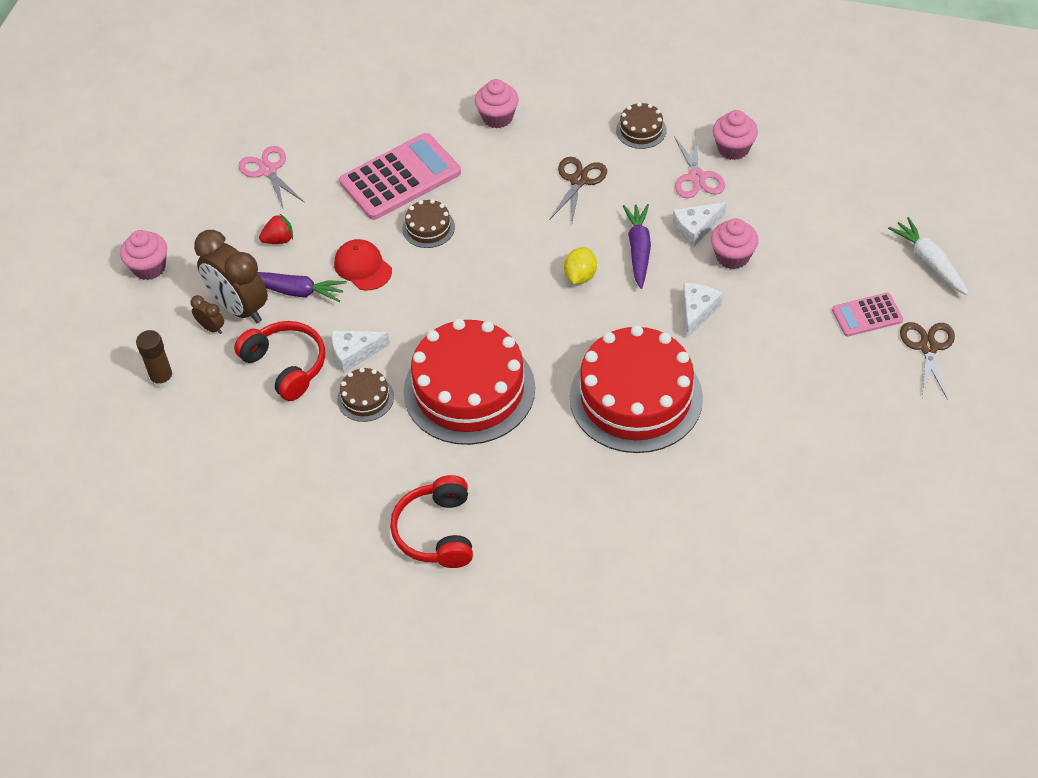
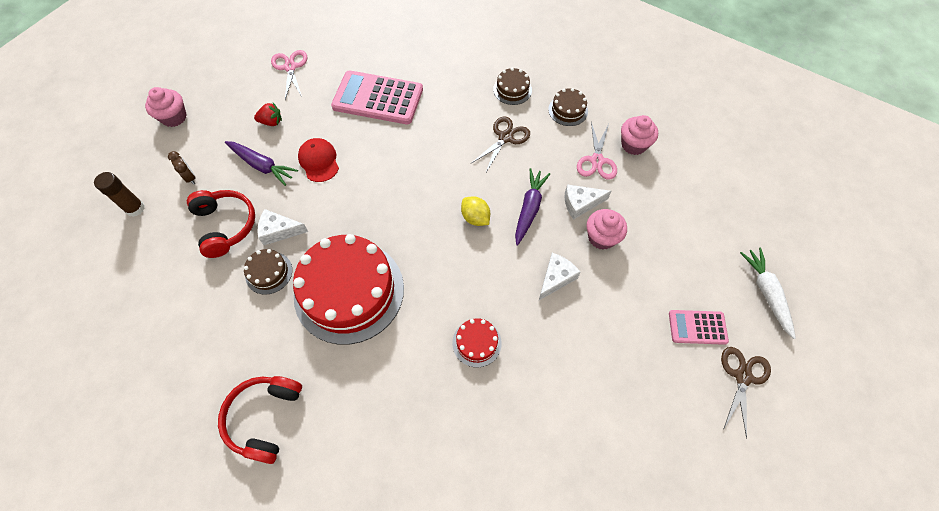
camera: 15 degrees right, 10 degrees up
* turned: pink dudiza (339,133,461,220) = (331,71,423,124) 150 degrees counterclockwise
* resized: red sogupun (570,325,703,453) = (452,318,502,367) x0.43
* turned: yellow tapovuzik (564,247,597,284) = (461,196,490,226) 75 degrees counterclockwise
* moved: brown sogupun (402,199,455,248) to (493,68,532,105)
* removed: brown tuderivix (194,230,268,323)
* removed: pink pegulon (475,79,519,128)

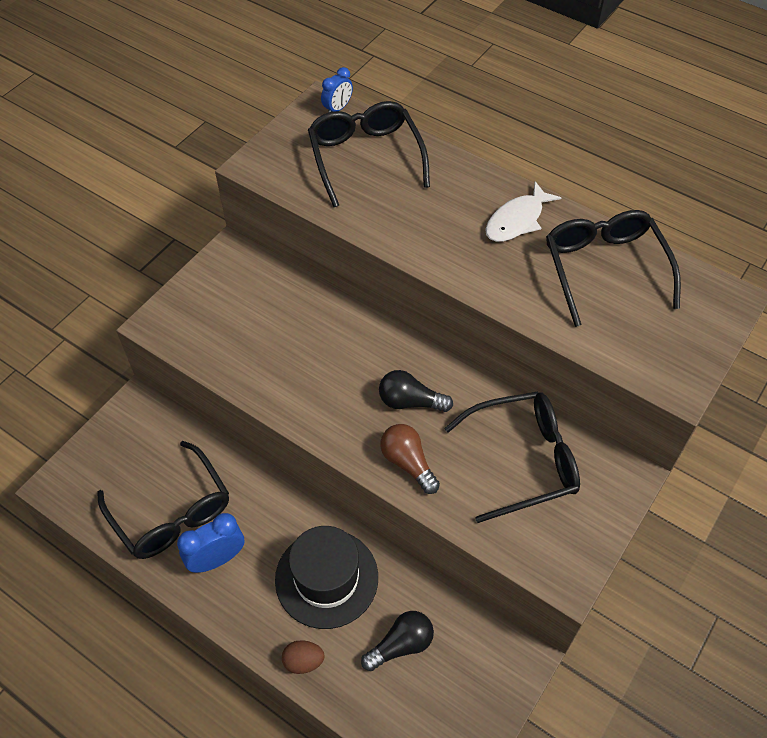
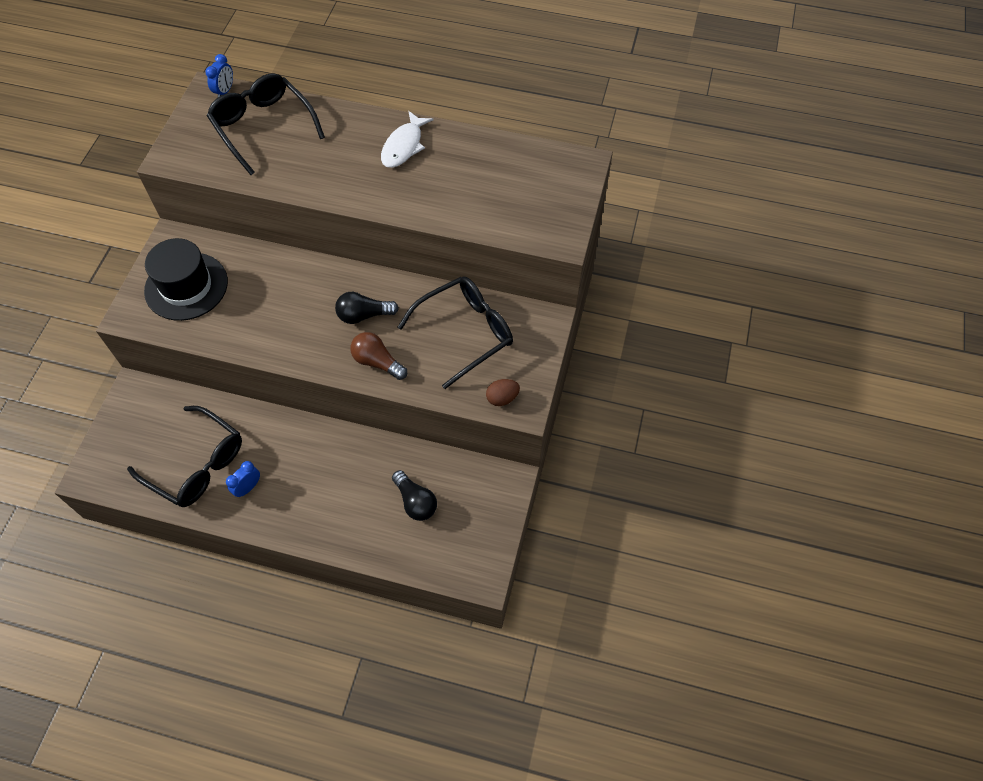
camera: 20 degrees left, 5 degrees up
* moved: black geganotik (275,526,378,629) to (144,238,228,321)
* resized: blue tuderivix (177,513,244,573) = (226,461,260,497) x0.65
* turned: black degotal (361,611,434,671) = (392,470,437,521) 105 degrees clockwise
* moved: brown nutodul (282,640,325,674) to (486,379,520,406)
* removed: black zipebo (546,210,681,327)

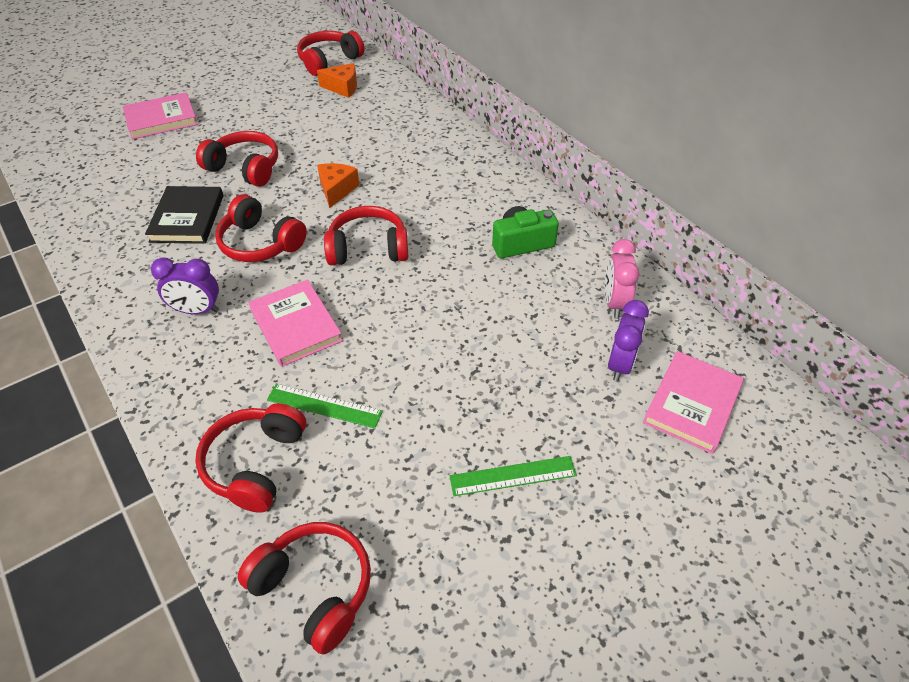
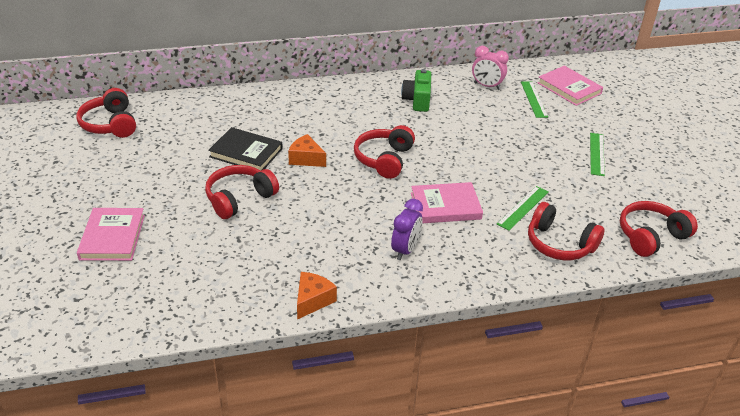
camera: 70 degrees left, 10 degrees down
* moved: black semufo (145,186,223,244) to (208,127,283,171)
* moved: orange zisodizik (317,63,357,98) to (297,272,337,320)
* replaced: purple tuderivix (608,300,649,381) to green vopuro (521,82,548,118)
* removed: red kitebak (215,194,307,262)

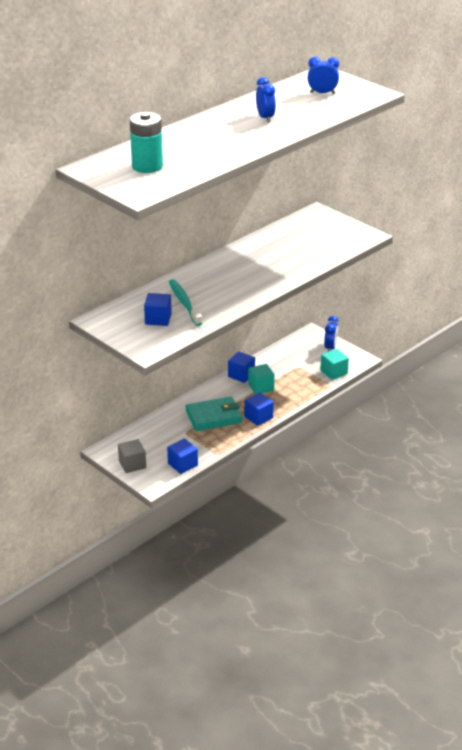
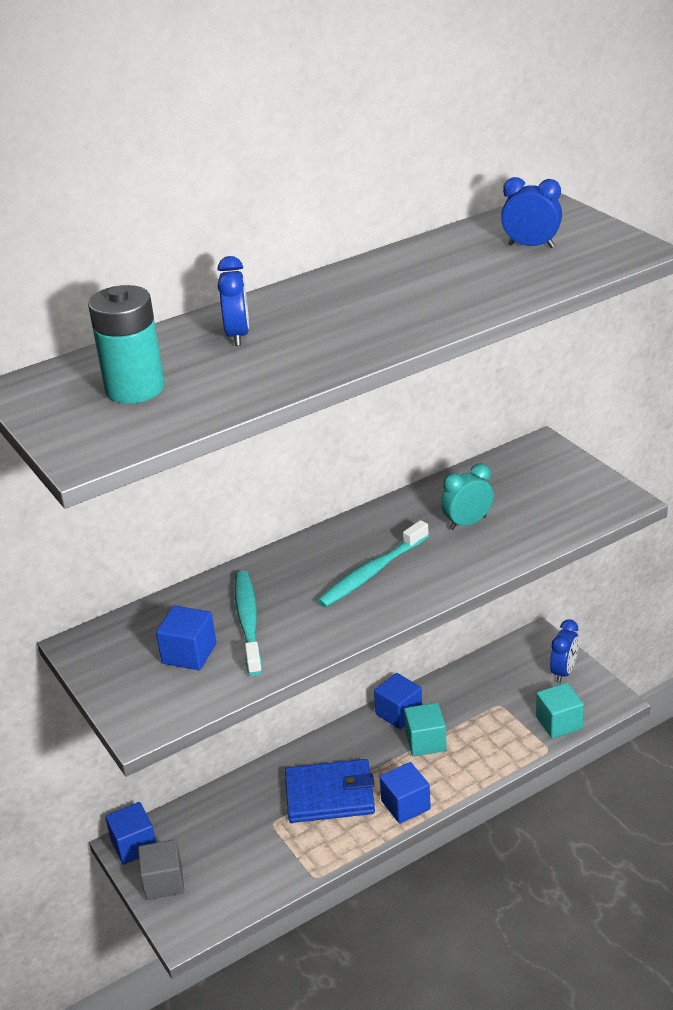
camera: 15 degrees right, 0 degrees up
* moved: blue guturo (167,439,198,474) to (105,802,156,865)
* moved: blue tuderivix (256,77,276,123) to (217,256,249,346)
* recoloured: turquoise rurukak (186,396,243,431) to blue rurukak (285,759,375,823)
* added: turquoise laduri (317,520,429,607)
* added: turquoise tuderivix (441,463,494,530)

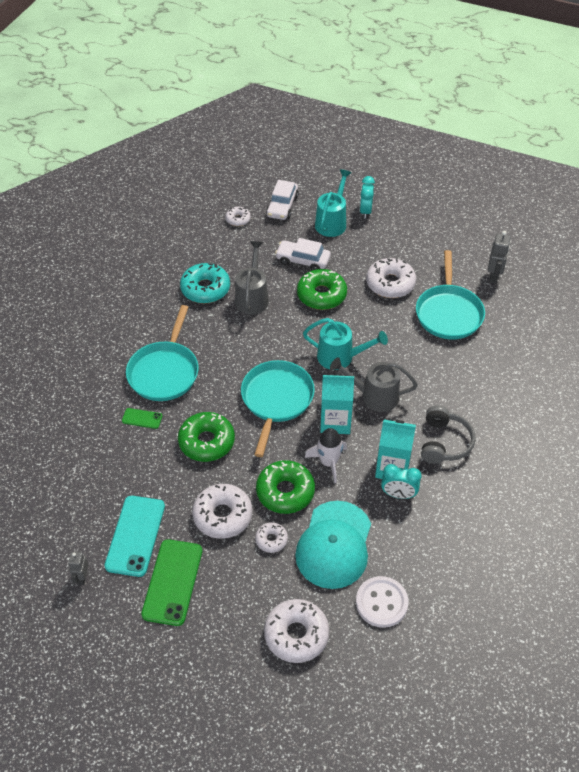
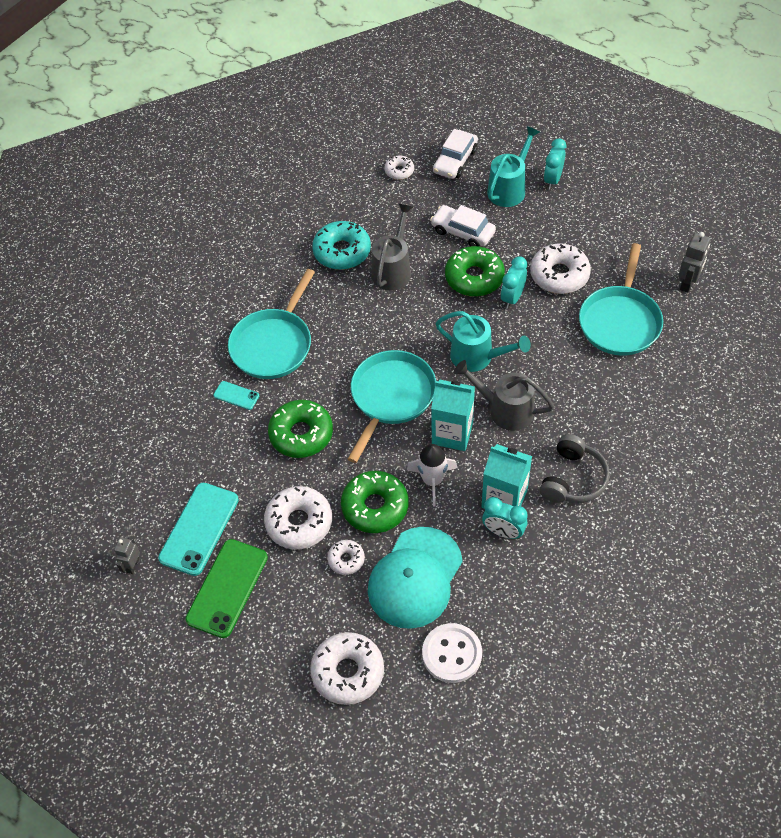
camera: 15 degrees right, 5 degrees up
* recoloured: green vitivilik (122,408,162,429) to turquoise vitivilik (213,381,259,410)
* added: turquoise tuderivix (501,256,527,309)

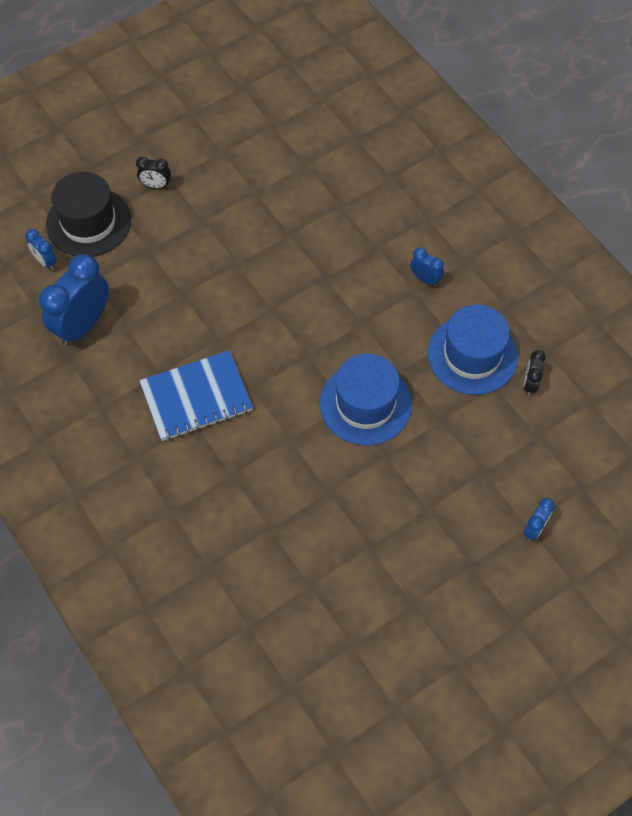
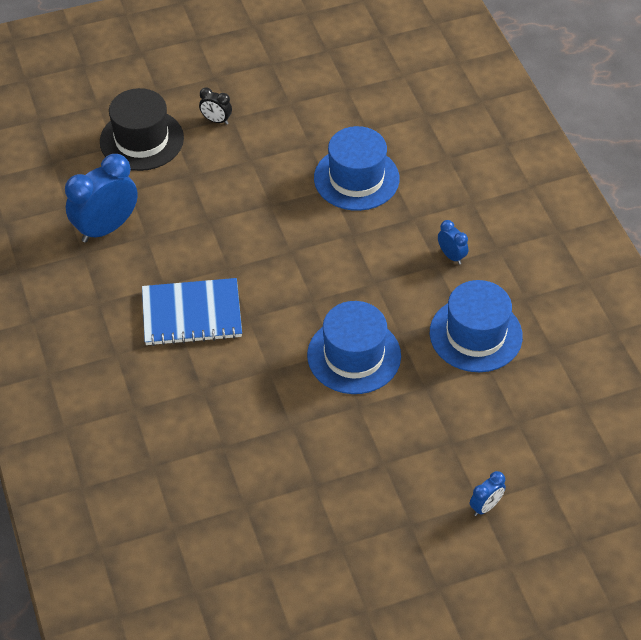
camera: 15 degrees right, 10 degrees down
* added: blue geganotik (314,126,400,211)
* removed: blue tuderivix (25,229,57,270)
* removed: black tuderivix (523,350,546,396)

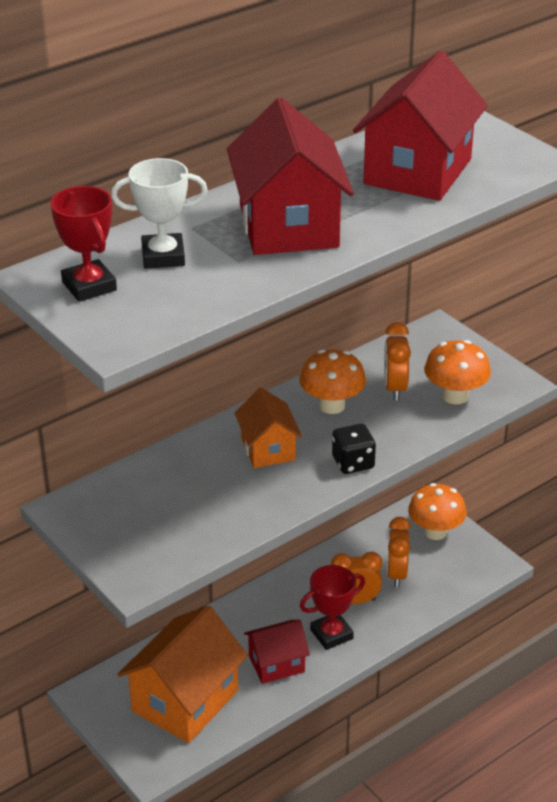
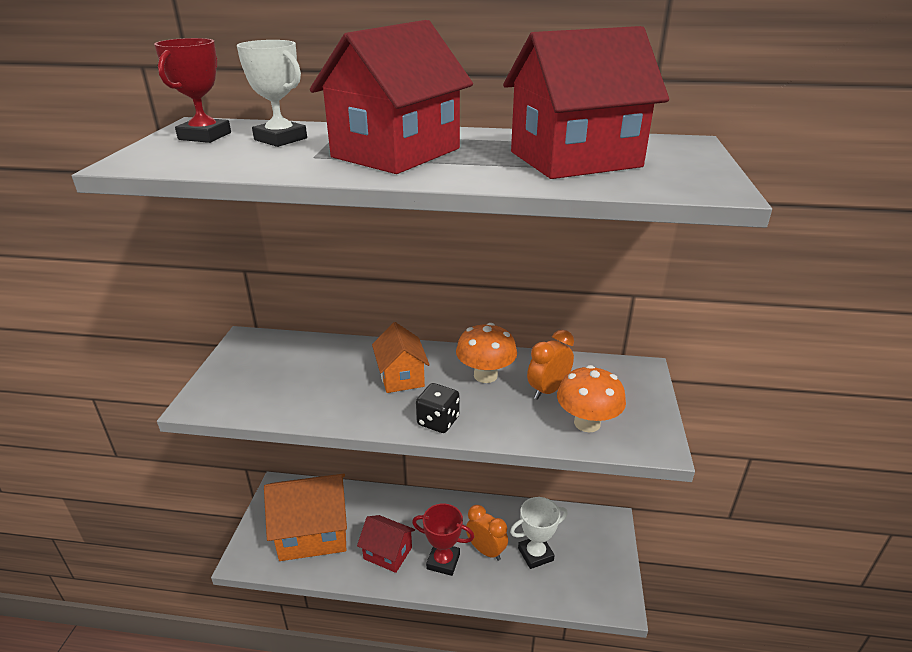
camera: 45 degrees right, 5 degrees down
* turned: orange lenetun (234,387,302,468) = (372,322,430,393) 45 degrees counterclockwise
* replaced: orange tuderivix (387,517,411,587) to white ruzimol (510,497,568,569)
* removed: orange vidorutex (408,483,466,540)

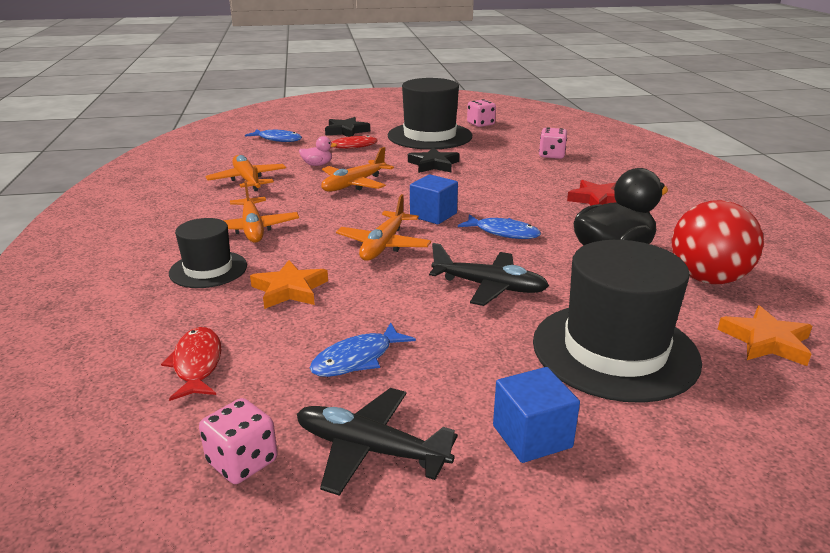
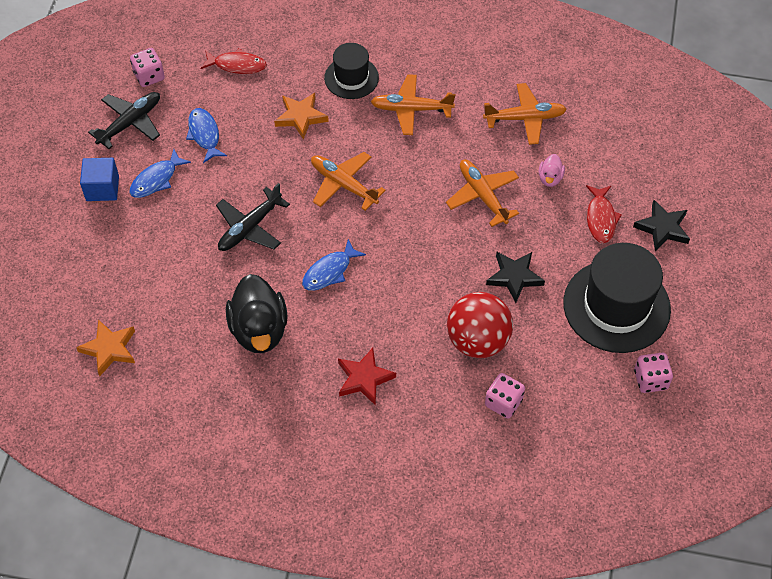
camera: 110 degrees right, 30 degrees up
* moved: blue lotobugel (245,129,302,142) to (129,149,191,198)
* moved: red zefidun (672,200,764,284) to (447,292,513,358)
* removed: blue guturo (410,174,458,224)
* removed: black geganotik (533,240,702,403)

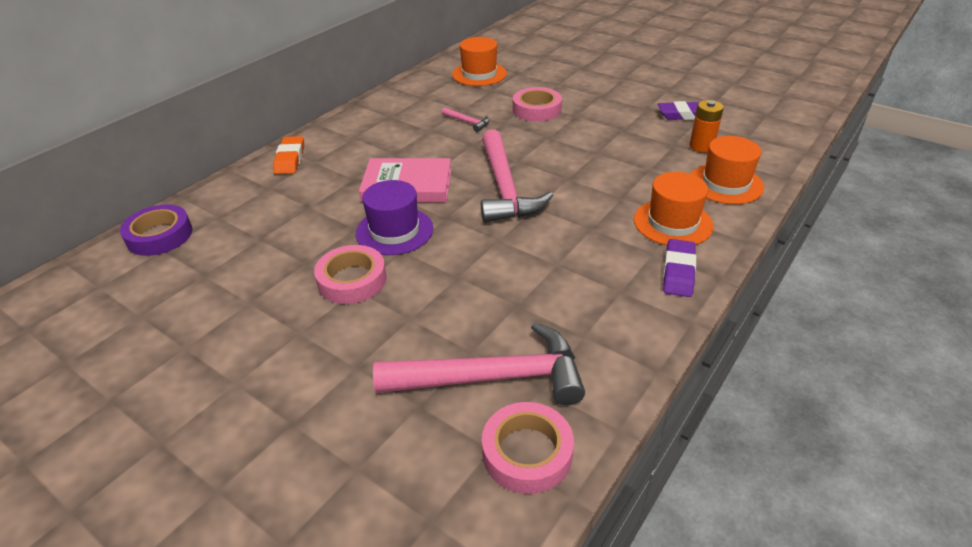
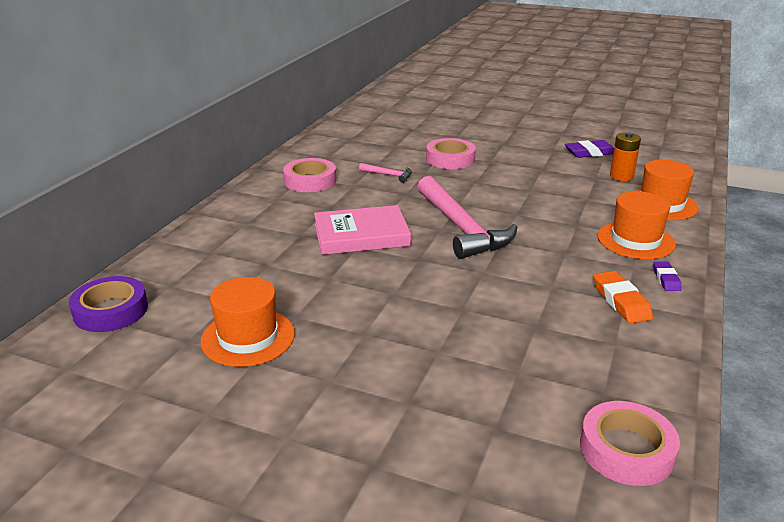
camera: 15 degrees left, 10 degrees down
* moved: orange geganotik (452,37,507,86) to (201,277,295,367)
* moved: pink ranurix (314,245,387,304) to (283,158,336,192)
* moved: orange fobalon (273,136,304,174) to (593,271,653,324)
* resized: purple fobalon (663,239,696,297) = (653,262,682,291) x0.62
* removed: purple geganotik (356,180,433,255)
* removed: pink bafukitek (373,322,585,405)

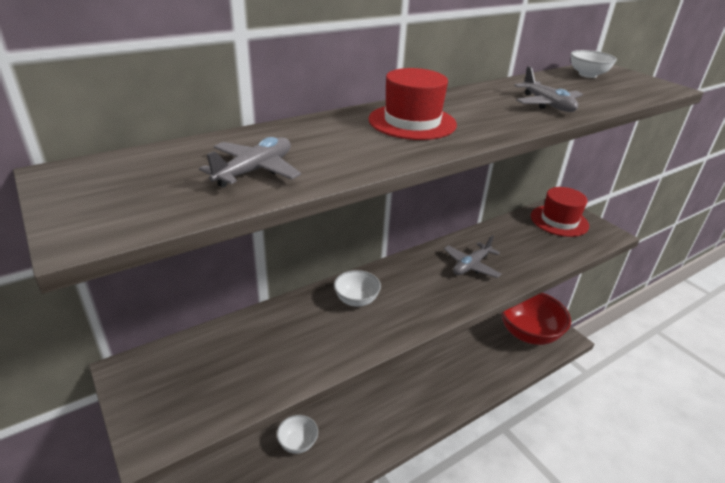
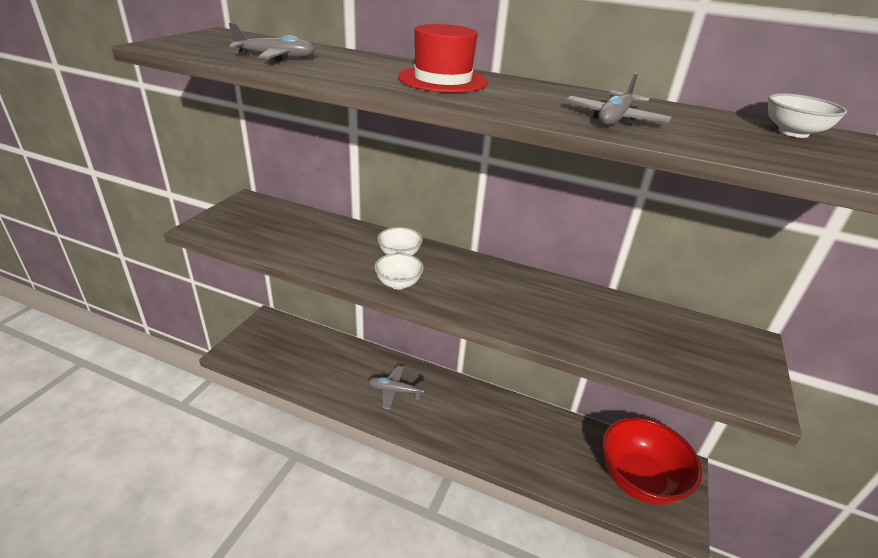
camera: 55 degrees right, 0 degrees up
* moved: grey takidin (444,235,502,278) to (368,366,425,410)
* moved: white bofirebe (277,415,318,454) to (374,253,424,290)
* removed: red geganotik (531,187,589,237)

